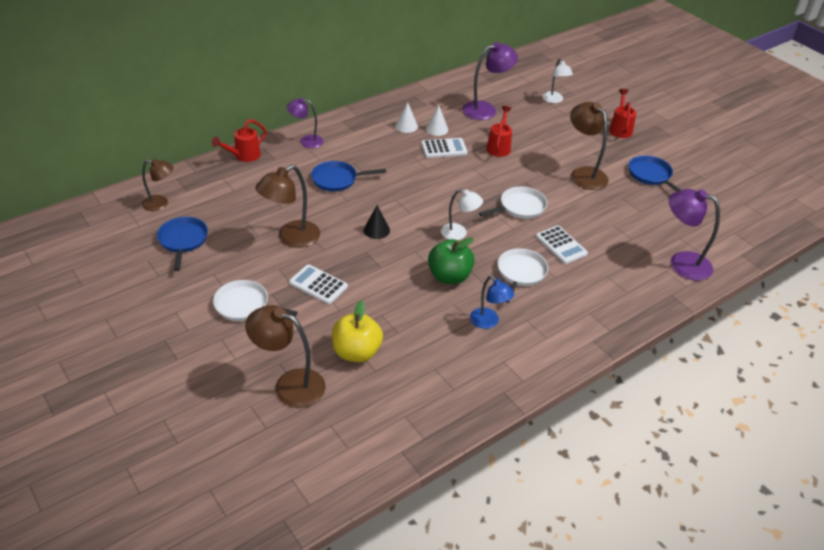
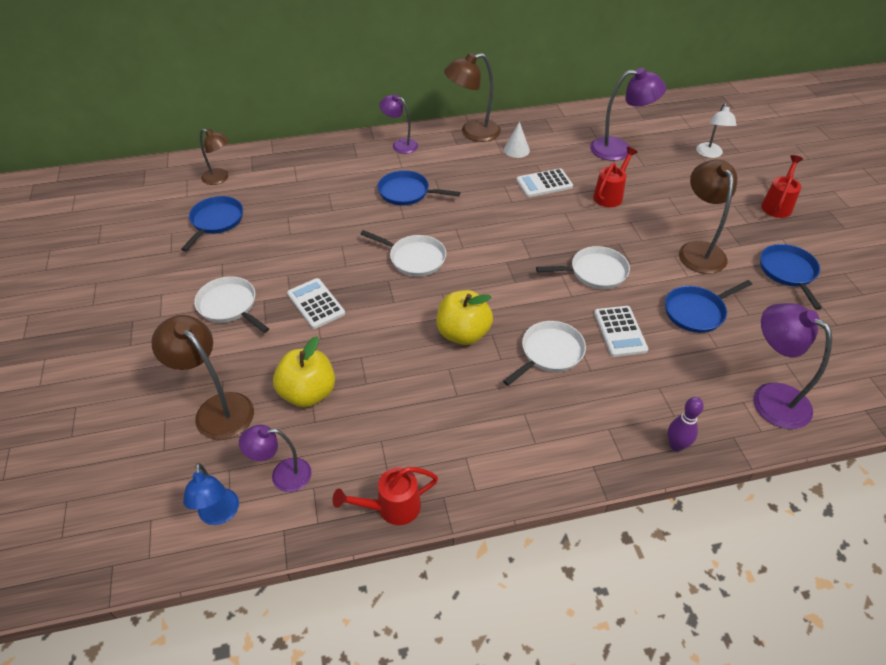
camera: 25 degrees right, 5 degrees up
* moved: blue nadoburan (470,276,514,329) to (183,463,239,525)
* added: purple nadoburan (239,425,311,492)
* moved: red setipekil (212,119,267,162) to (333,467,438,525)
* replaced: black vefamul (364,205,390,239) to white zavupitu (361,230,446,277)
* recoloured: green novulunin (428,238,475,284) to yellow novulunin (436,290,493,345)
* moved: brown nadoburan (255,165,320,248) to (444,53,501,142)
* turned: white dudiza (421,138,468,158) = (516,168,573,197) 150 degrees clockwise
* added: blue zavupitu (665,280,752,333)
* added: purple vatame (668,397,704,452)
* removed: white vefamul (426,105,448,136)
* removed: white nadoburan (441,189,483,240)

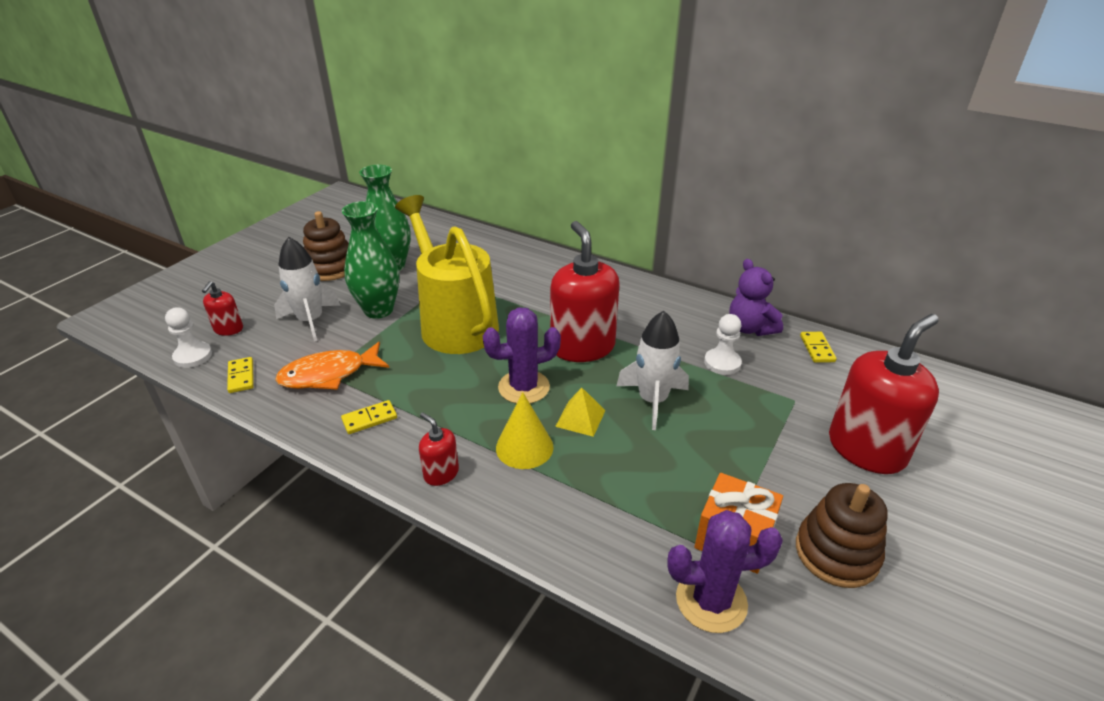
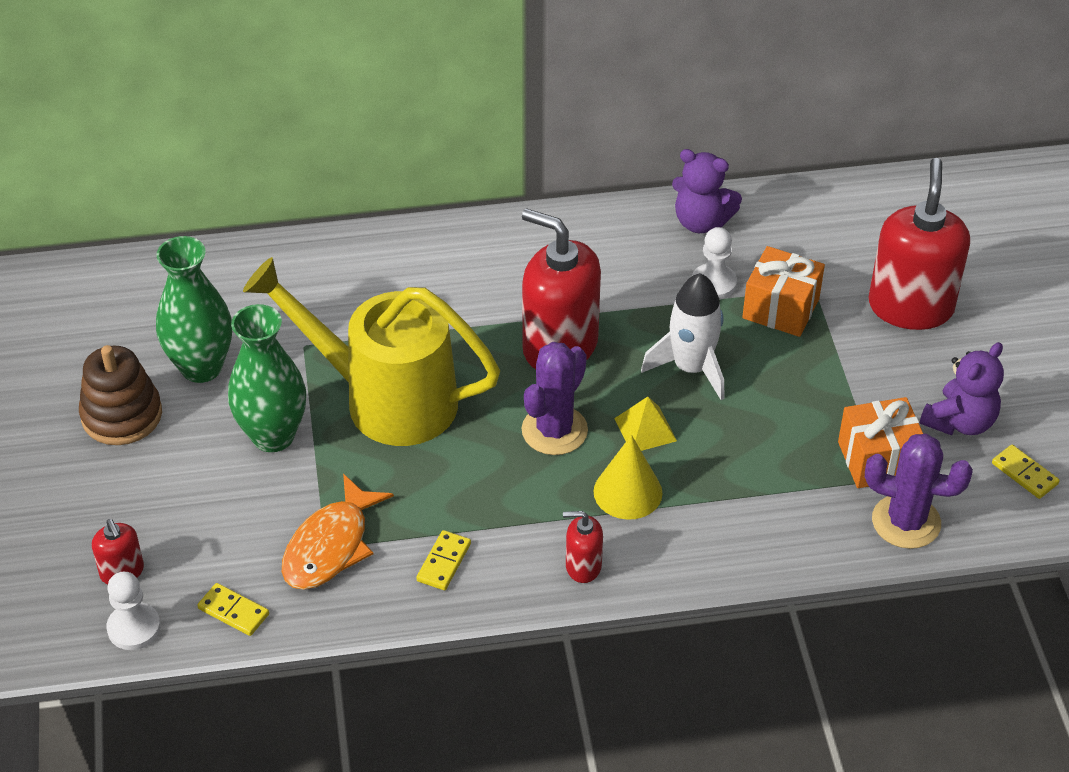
camera: 40 degrees left, 10 degrees up
* added: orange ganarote (742,246,825,337)
* turned: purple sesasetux (667,510,783,633) = (865,433,973,549) 60 degrees clockwise
* replaced: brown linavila (796,483,888,588) to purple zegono (920,342,1004,435)
* moved: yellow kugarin (800,332,837,363) to (992,445,1060,499)
* removed: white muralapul (274,237,341,342)

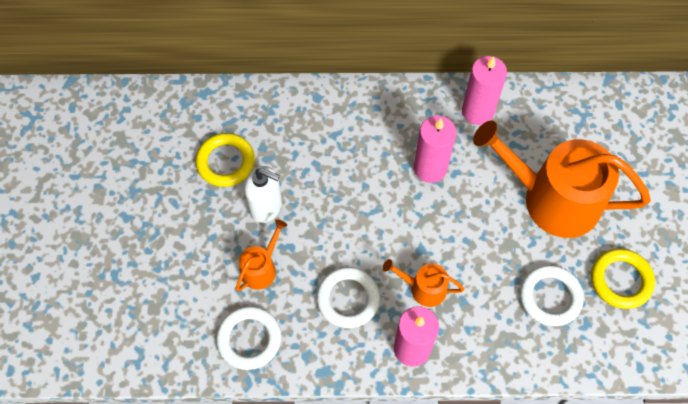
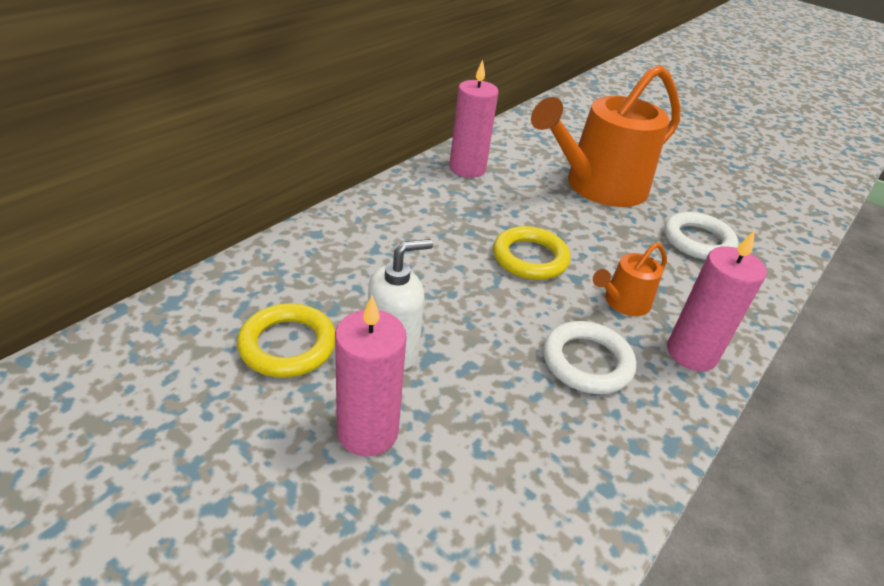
camera: 55 degrees left, 25 degrees down
* moved: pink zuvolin (414,116,456,183) to (335,295,407,456)
* moved: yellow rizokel (591,249,655,309) to (493,226,571,280)
* removed: white rizokel (216,306,281,370)
* removed: orange setipekil (236,219,287,292)

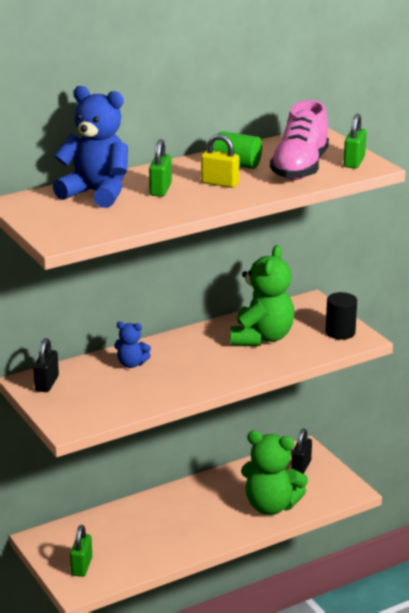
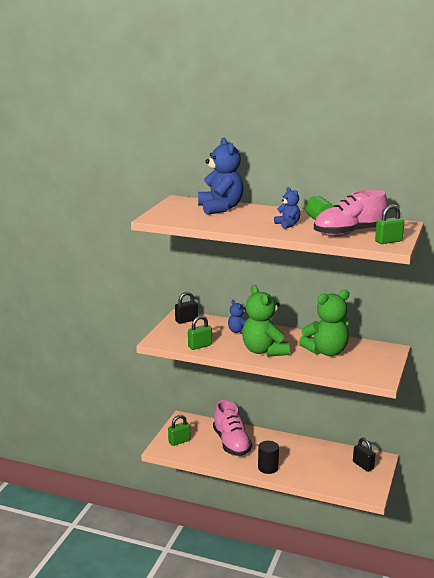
camera: 50 degrees right, 5 degrees down
* moved: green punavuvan (149,139,172,197) to (188,315,212,350)
* added: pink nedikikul (213,400,252,456)
* moved: green zegono (241,431,308,515) to (242,285,290,357)
* moved: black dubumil (326,292,357,340) to (258,441,279,474)
* replaced: yellow punavuvan (201,134,240,188) to blue zegono (274,187,300,229)
* turned: black punavuvan (291,429,312,474) = (353,437,375,472) 75 degrees clockwise

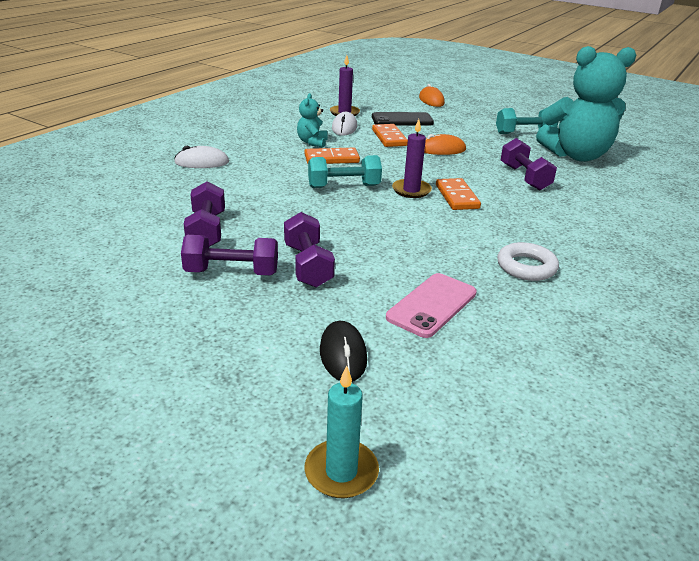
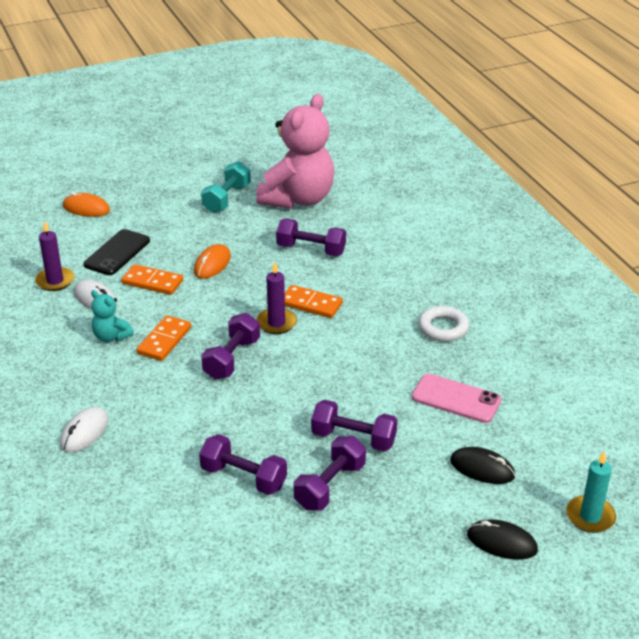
camera: 55 degrees left, 5 degrees up
* recoloured: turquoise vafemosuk (308,155,382,188) to purple vafemosuk (201,313,260,380)
* recoloured: turquoise zegono (536,46,636,162) to pink zegono (256,94,334,209)
* turned: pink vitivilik (386,273,477,338) = (412,374,501,423) 45 degrees counterclockwise
* added: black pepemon (467,520,538,559)

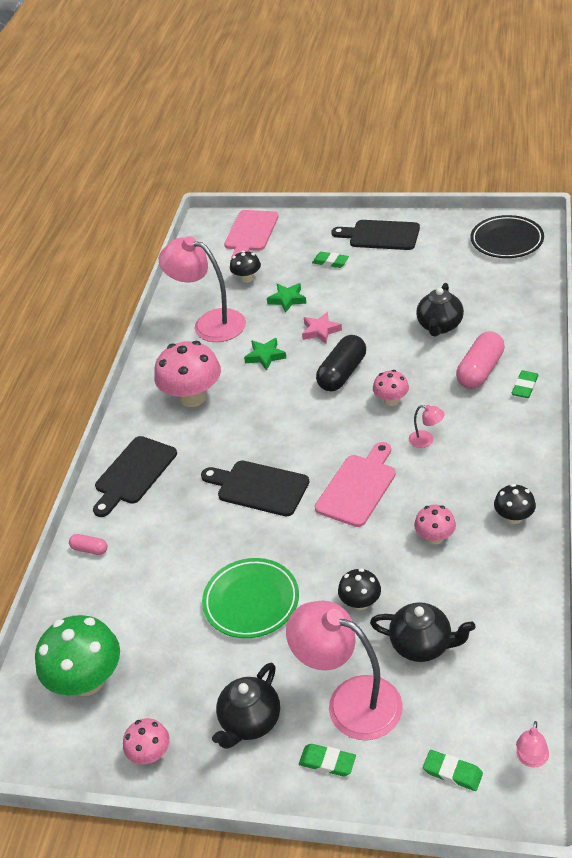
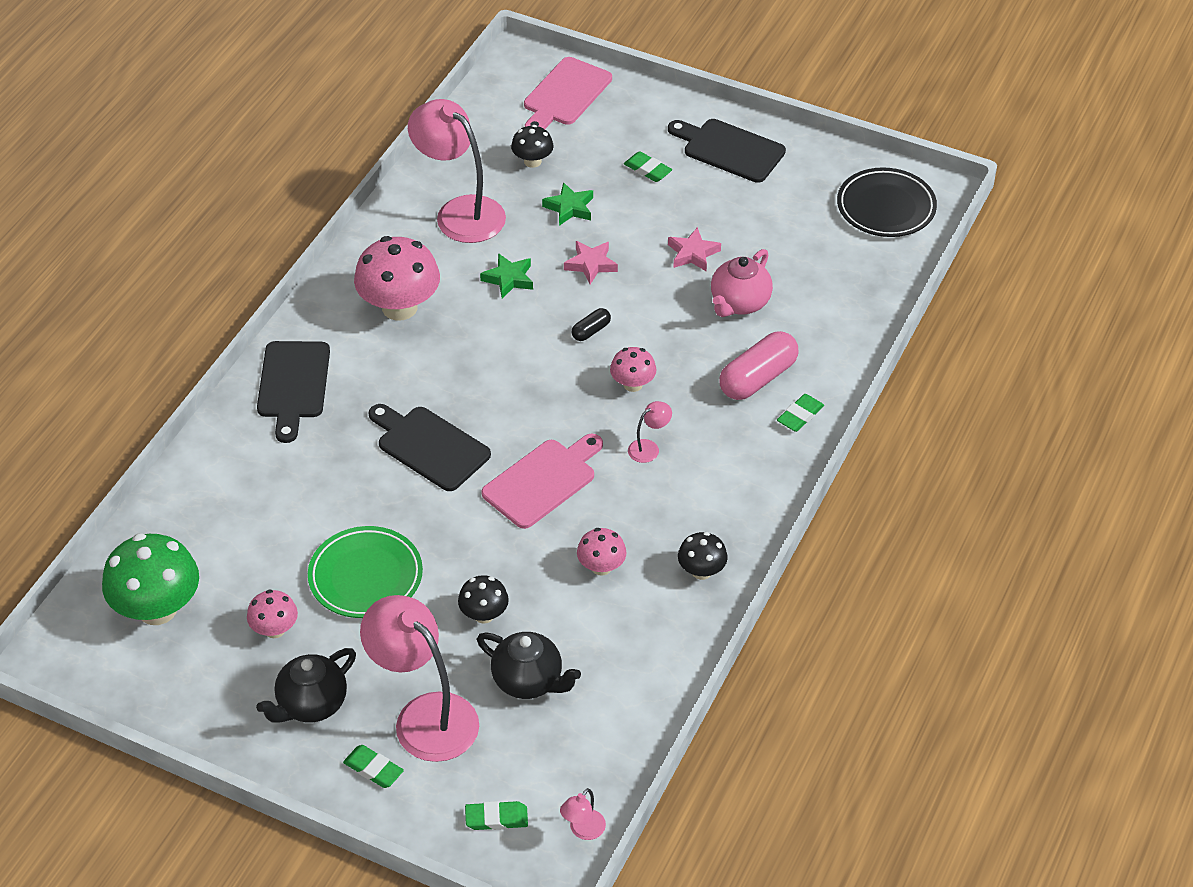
camera: 10 degrees right, 5 degrees up
* moved: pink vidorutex (123,718,170,764) to (247,589,298,638)
* turned: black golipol (93,436,177,517) = (257,341,330,443) 45 degrees counterclockwise
* turned: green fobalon (423,750,483,791) = (465,801,528,830) 45 degrees counterclockwise
* resized: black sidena (316,335,366,391) = (572,308,611,341) x0.49
* turned: pink nadoburan (409,405,445,448) = (628,401,672,463) 75 degrees counterclockwise
* added: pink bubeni (668,227,721,272)
* recoloured: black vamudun (416,283,464,336) to pink vamudun (711,249,773,317)
* removed: pink sidena (69,534,108,555)

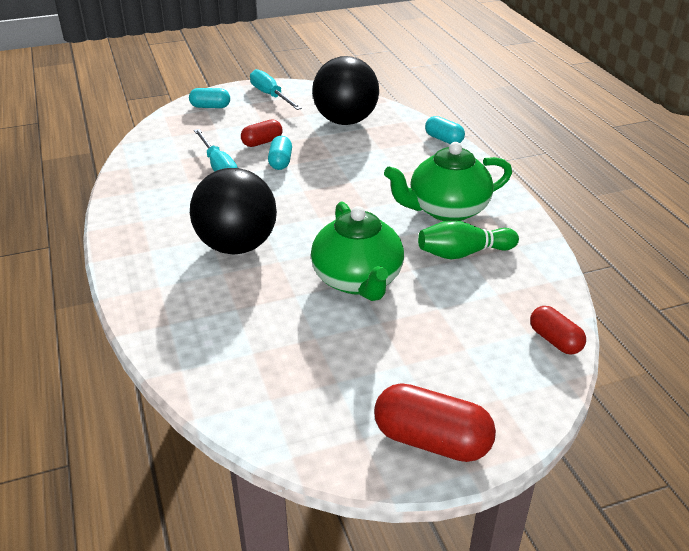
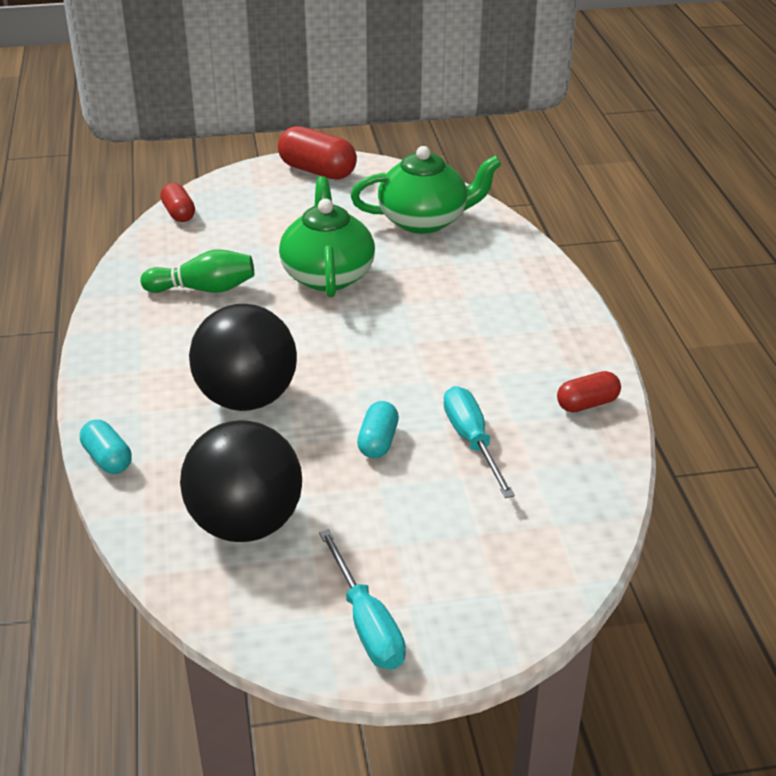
camera: 170 degrees left, 0 degrees up
* moved: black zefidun (190,168,277,254) to (189,304,297,411)
* moved: green vamudun (384,142,512,221) to (350,146,501,234)
* moved: red sidena (241,119,283,147) to (557,371,621,413)
* removed: turquoise sidena (189,88,230,108)

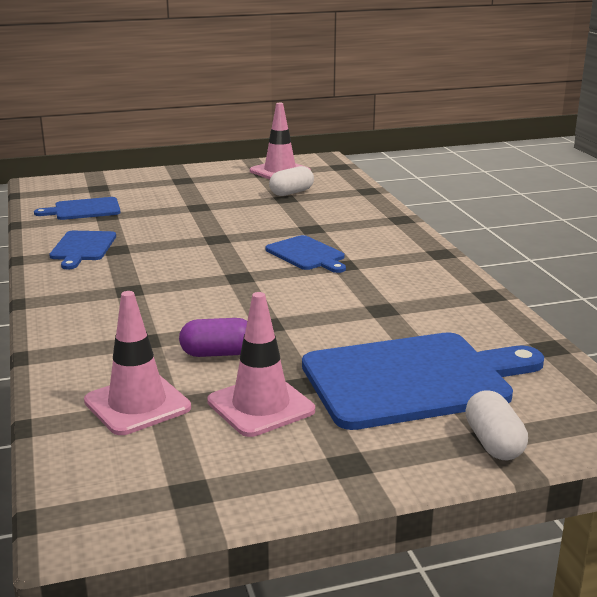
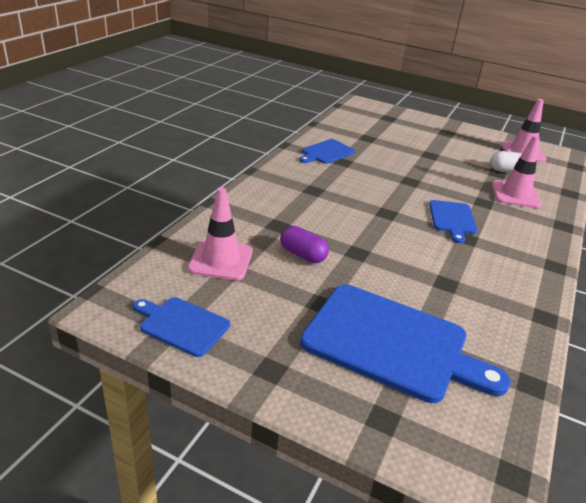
camera: 40 degrees right, 10 degrees up
* moved: blue golipol (34,197,121,220) to (133,297,230,357)
* moved: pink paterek (207,292,315,437) to (492,135,542,208)
* removed: white sidena (465,390,528,460)

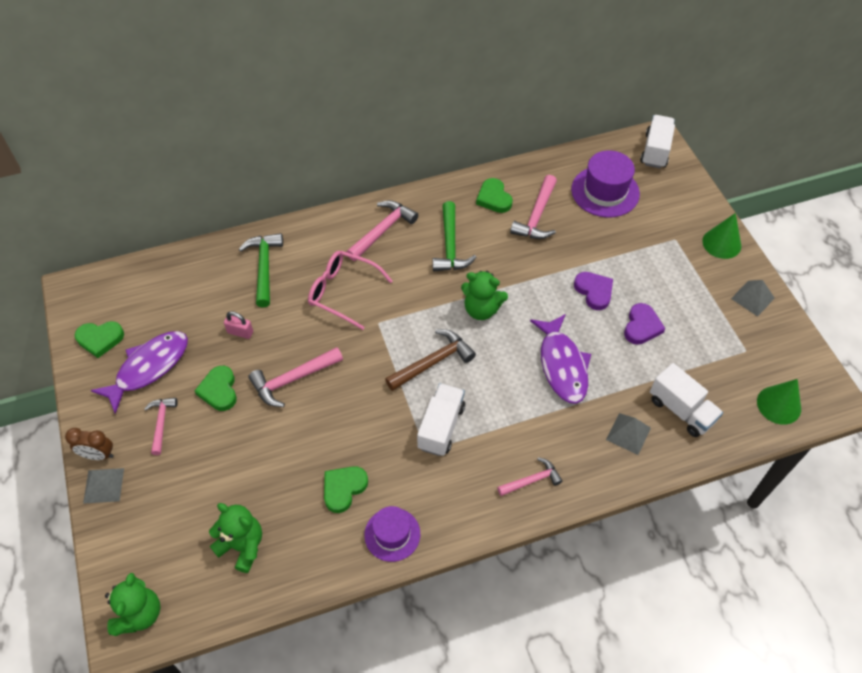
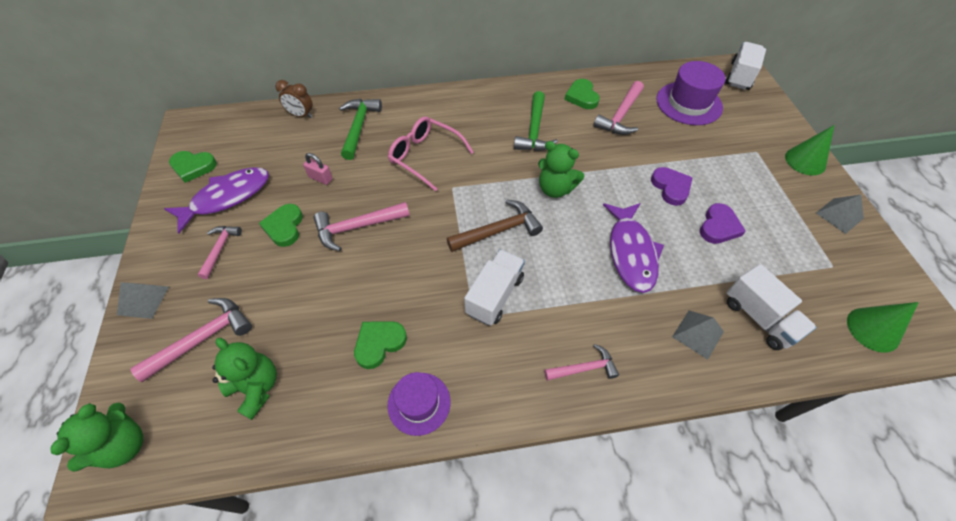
camera: 10 degrees right, 0 degrees up
* moved: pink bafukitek (346,200,418,261) to (130,298,252,382)
* moved: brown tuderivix (65,428,114,460) to (275,80,313,118)

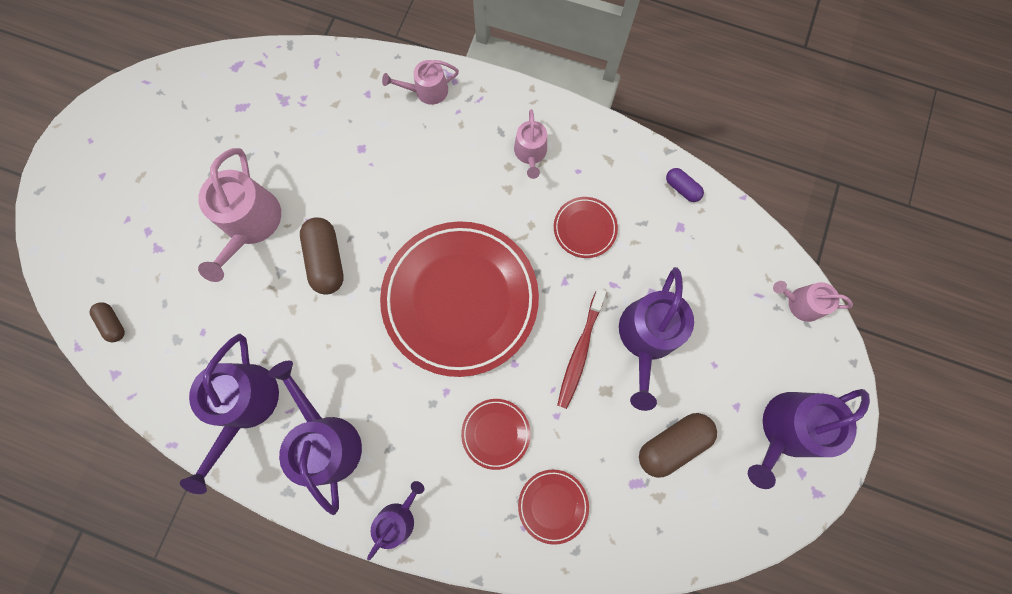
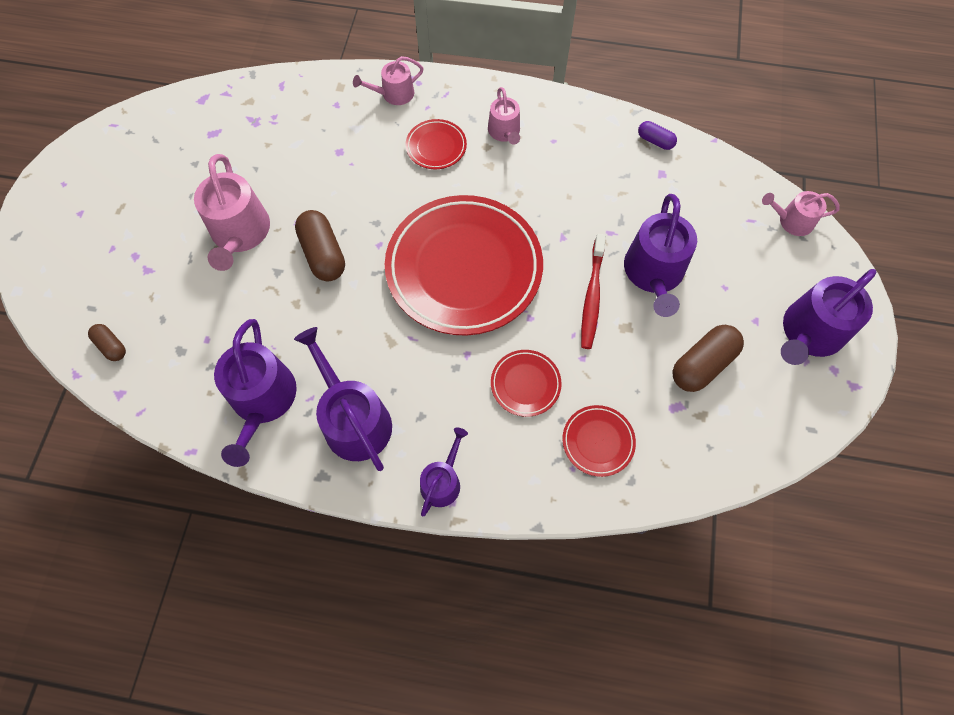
camera: 10 degrees left, 10 degrees down
* moved: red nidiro (554,197,618,258) to (406,119,467,169)

